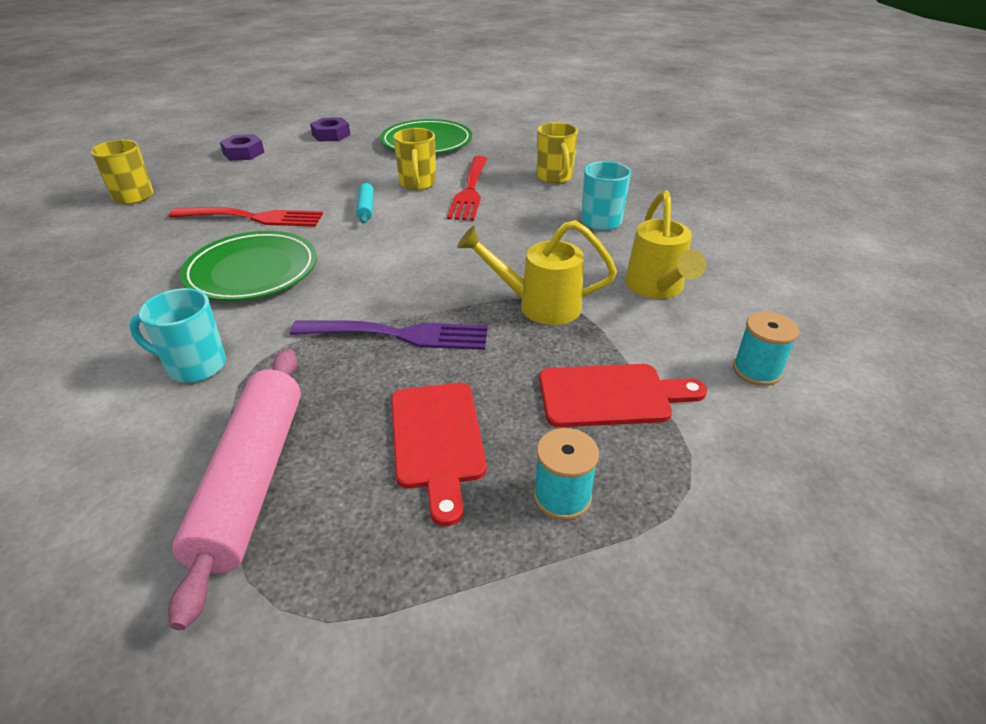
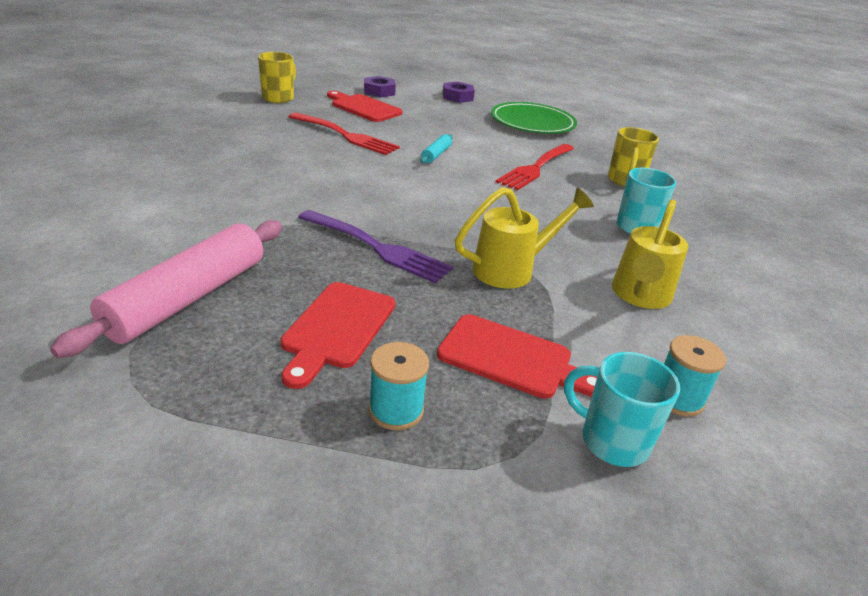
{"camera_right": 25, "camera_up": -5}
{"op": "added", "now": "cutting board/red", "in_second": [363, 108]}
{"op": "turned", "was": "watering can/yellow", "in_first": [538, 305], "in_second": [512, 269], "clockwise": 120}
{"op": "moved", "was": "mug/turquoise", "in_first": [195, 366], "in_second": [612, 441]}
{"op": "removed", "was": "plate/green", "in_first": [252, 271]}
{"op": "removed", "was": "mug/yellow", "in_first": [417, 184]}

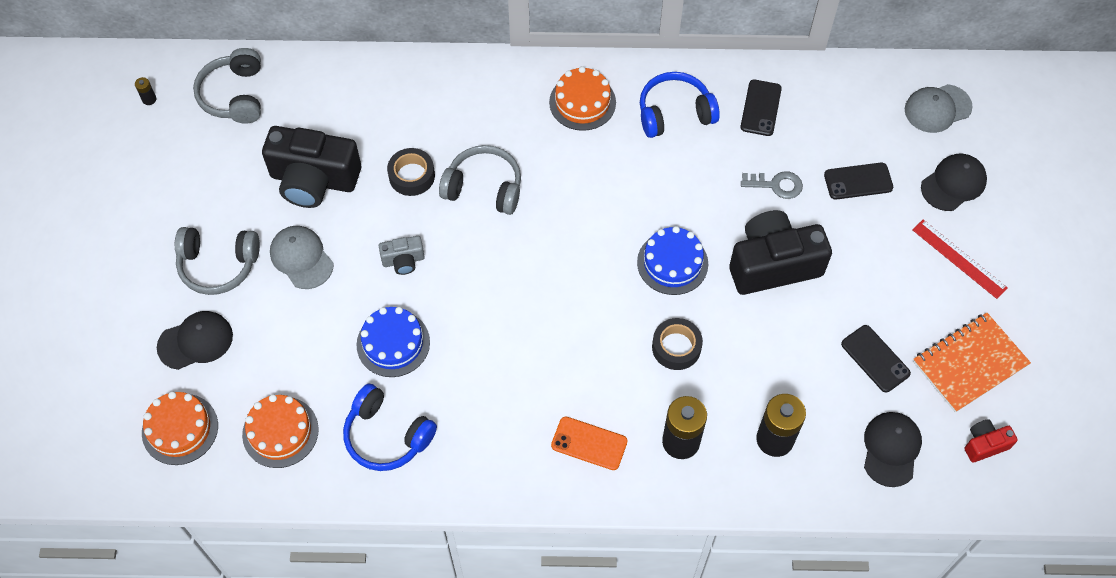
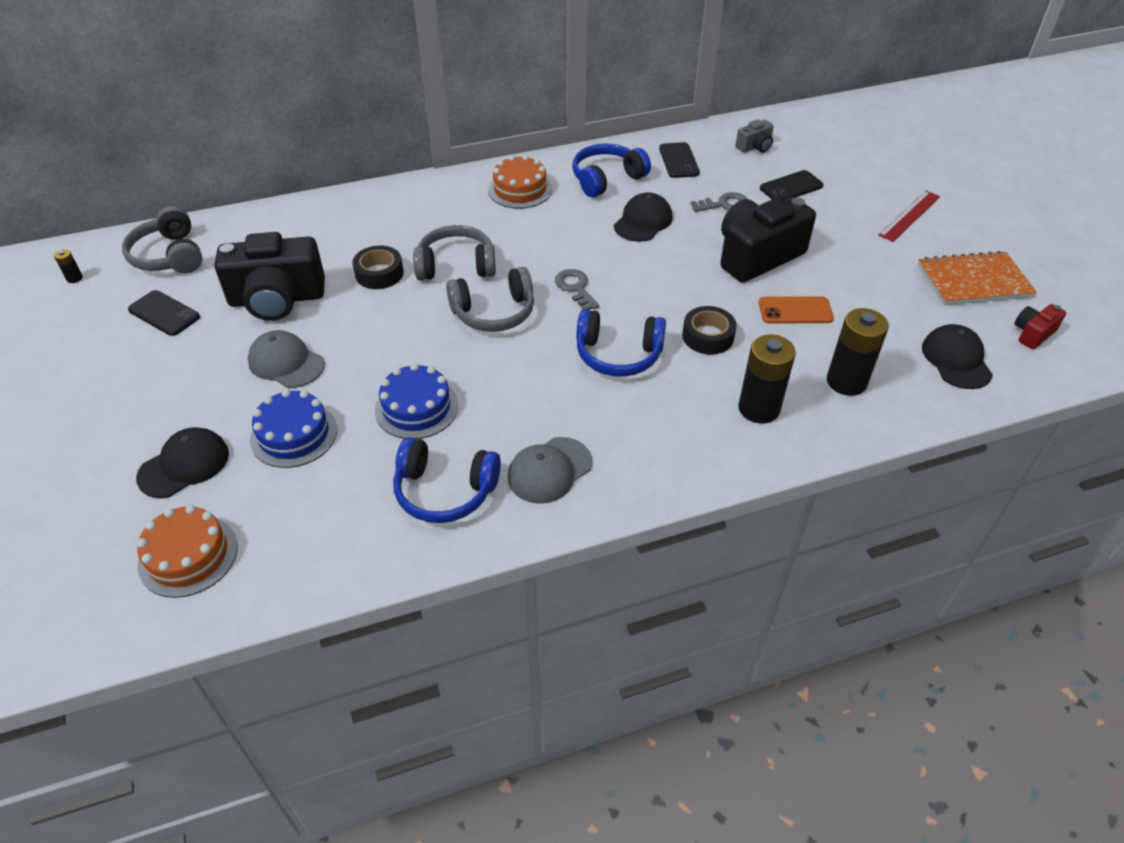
{"camera_right": -20, "camera_up": -15}
{"op": "moved", "was": "phone/black", "in_first": [875, 359], "in_second": [164, 313]}
{"op": "moved", "was": "cake/blue", "in_first": [672, 263], "in_second": [294, 434]}
{"op": "moved", "was": "headphones/grey", "in_first": [218, 265], "in_second": [494, 312]}
{"op": "moved", "was": "cap/grey", "in_first": [937, 108], "in_second": [549, 470]}
{"op": "added", "now": "key/grey", "in_second": [575, 288]}
{"op": "added", "now": "headphones/blue", "in_second": [618, 355]}
{"op": "moved", "was": "cap/black", "in_first": [953, 183], "in_second": [643, 221]}
{"op": "moved", "was": "camera/grey", "in_first": [403, 260], "in_second": [755, 147]}
{"op": "moved", "was": "phone/orange", "in_first": [589, 443], "in_second": [795, 311]}
{"op": "turned", "was": "ruler/red", "in_first": [959, 259], "in_second": [909, 216], "clockwise": -75}
{"op": "turned", "was": "notebook/orange", "in_first": [969, 363], "in_second": [973, 281], "clockwise": 45}
{"op": "removed", "was": "cake/orange", "in_first": [280, 432]}

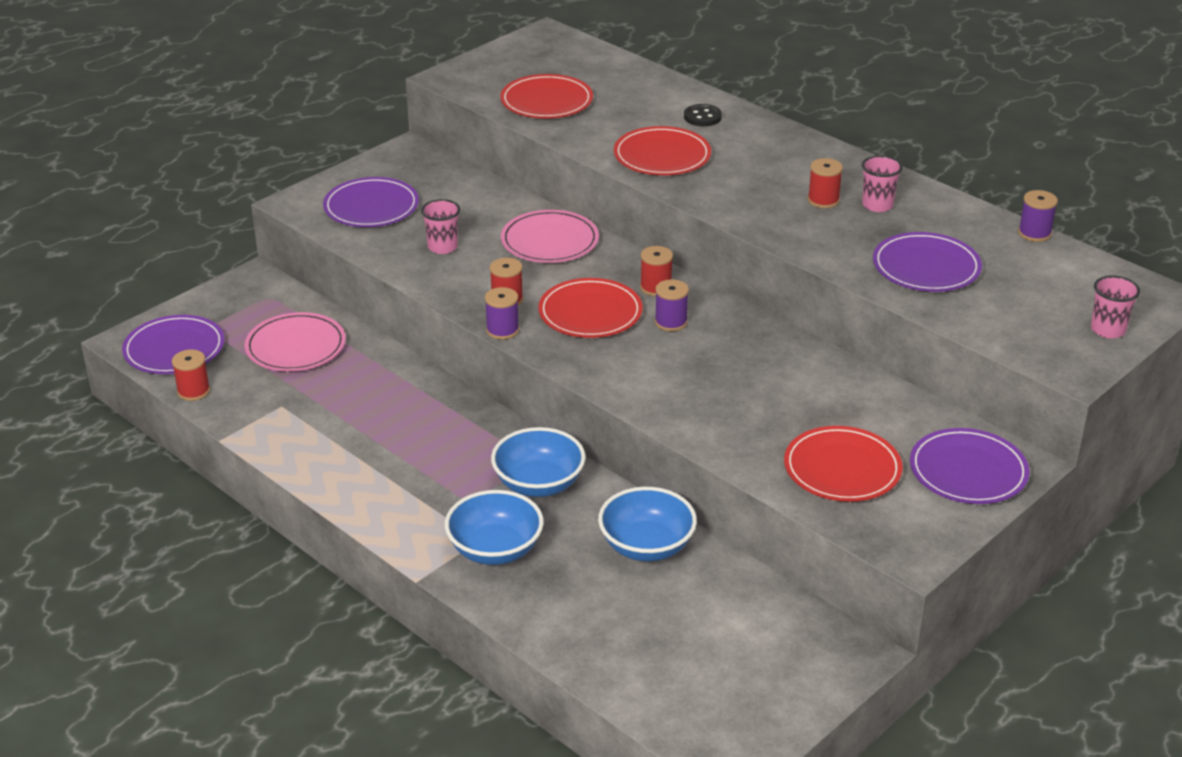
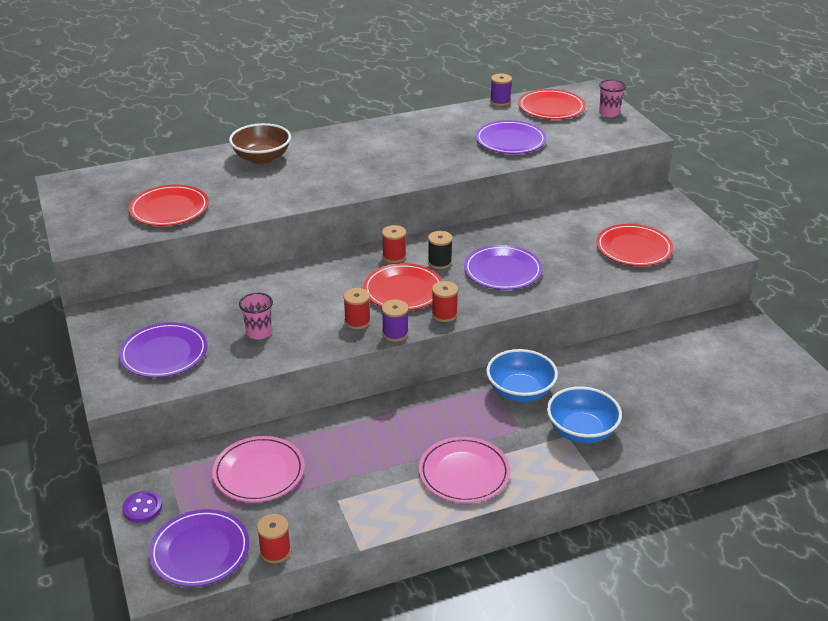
{"camera_right": -65, "camera_up": 0}
{"op": "added", "now": "button/purple", "in_second": [142, 508]}
{"op": "replaced", "was": "button/black", "now": "bowl/brown", "in_first": [702, 117], "in_second": [262, 158]}
{"op": "moved", "was": "plate/pink", "in_first": [550, 241], "in_second": [464, 473]}
{"op": "recoloured", "was": "spool/purple", "now": "spool/black", "in_first": [671, 322], "in_second": [439, 262]}
{"op": "moved", "was": "spool/red", "in_first": [823, 200], "in_second": [444, 314]}
{"op": "moved", "was": "plate/purple", "in_first": [968, 471], "in_second": [502, 271]}
{"op": "moved", "was": "plate/red", "in_first": [662, 156], "in_second": [551, 108]}
{"op": "removed", "was": "bowl/blue", "in_first": [646, 546]}
{"op": "removed", "was": "cup/pink", "in_first": [877, 205]}

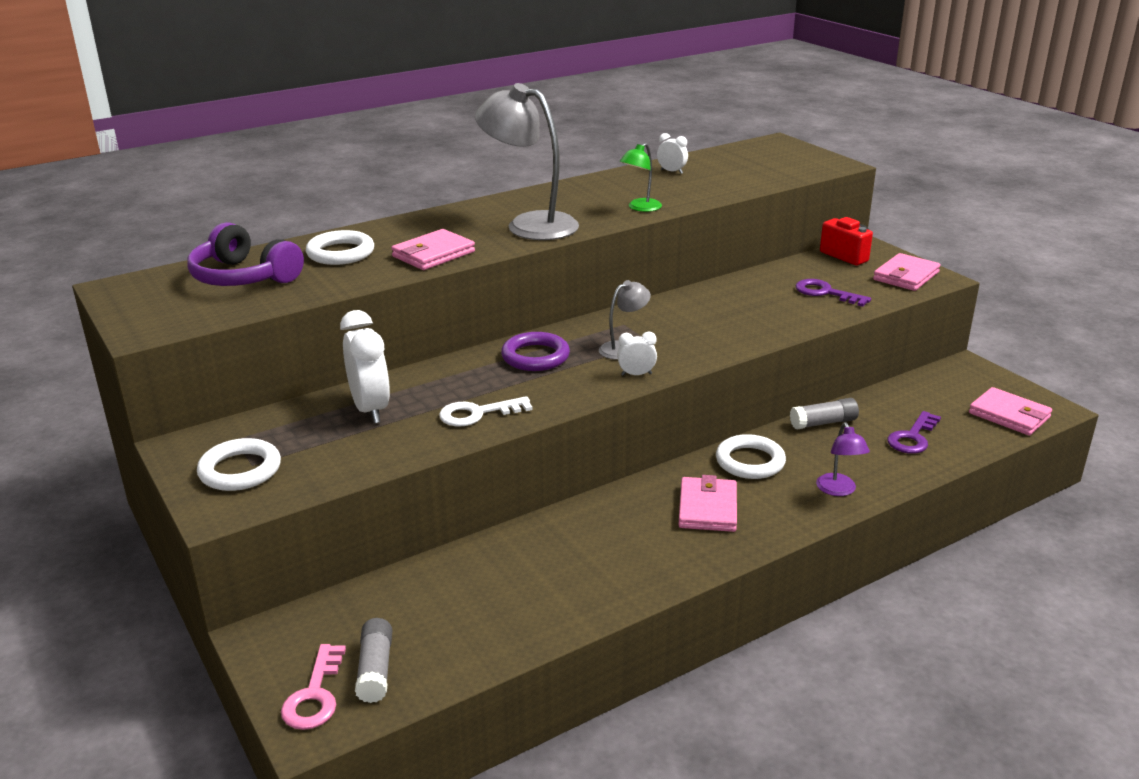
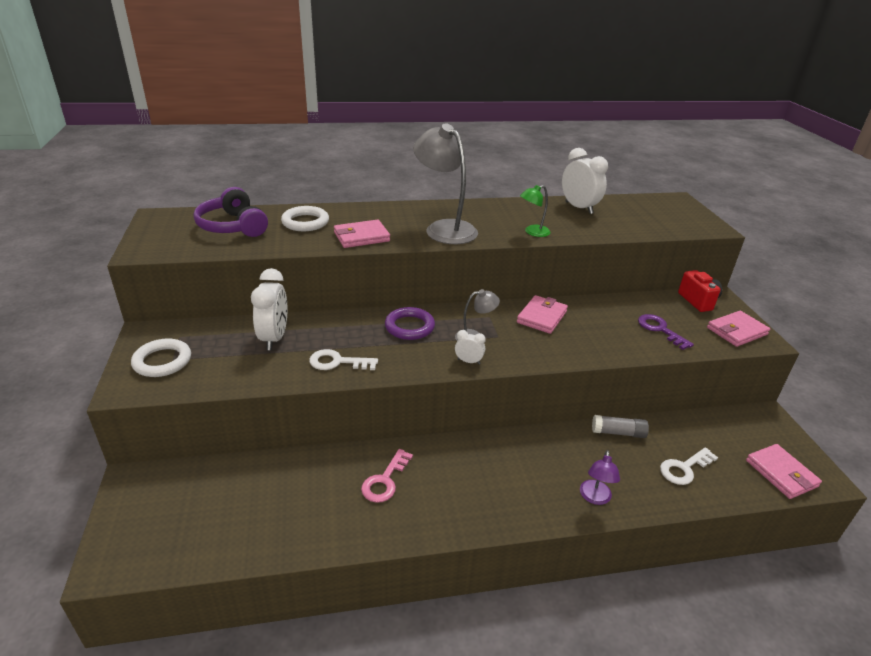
{"camera_right": 20, "camera_up": 5}
{"op": "moved", "was": "key/pink", "in_first": [315, 695], "in_second": [385, 480]}
{"op": "moved", "was": "wallet/pink", "in_first": [707, 508], "in_second": [542, 317]}
{"op": "resized", "was": "clock/white", "in_first": [671, 172], "in_second": [579, 208], "ratio": 1.99}
{"op": "recoloured", "was": "key/purple", "now": "key/white", "in_first": [912, 437], "in_second": [684, 468]}
{"op": "removed", "was": "glue stick/grey", "in_first": [375, 670]}
{"op": "removed", "was": "ring/white", "in_first": [750, 462]}

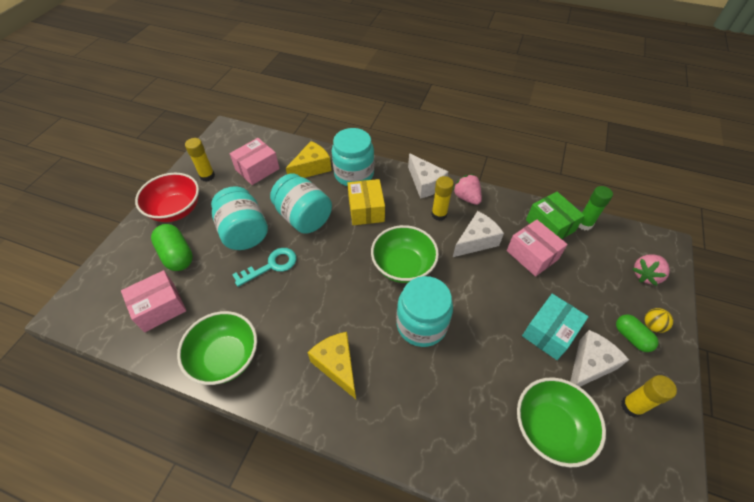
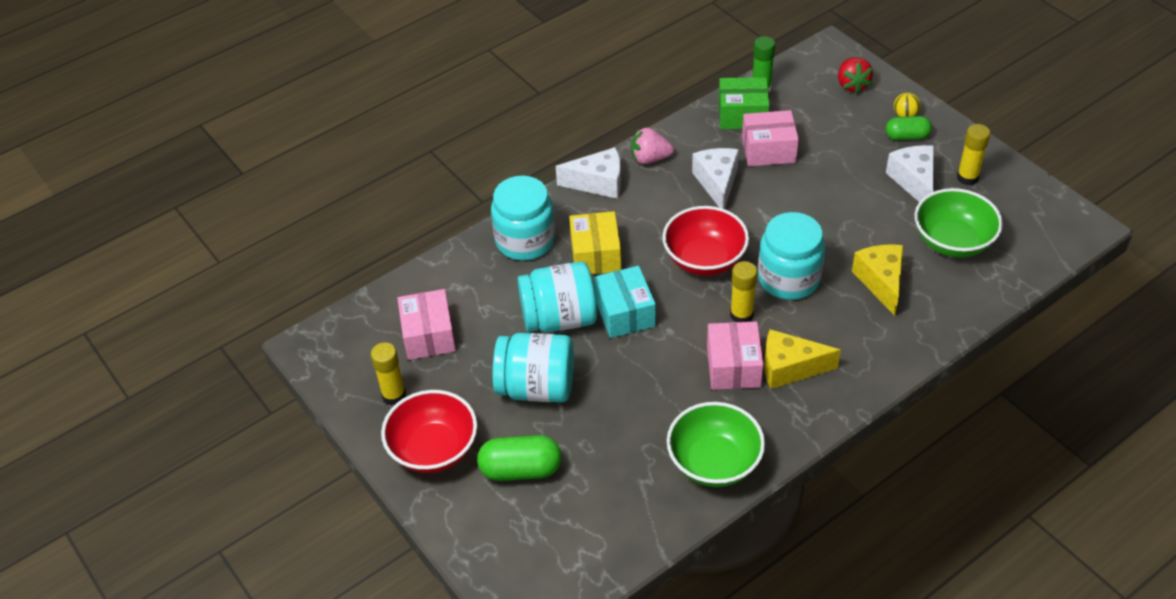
{"camera_right": -55, "camera_up": -5}
{"op": "turned", "was": "box/yellow", "in_first": [366, 210], "in_second": [595, 255], "clockwise": 60}
{"op": "moved", "was": "box/turquoise", "in_first": [549, 332], "in_second": [625, 313]}
{"op": "recoloured", "was": "bowl/green", "now": "bowl/red", "in_first": [403, 266], "in_second": [704, 259]}
{"op": "moved", "was": "box/pink", "in_first": [160, 307], "in_second": [733, 366]}
{"op": "moved", "was": "glue stick/yellow", "in_first": [439, 214], "in_second": [741, 315]}
{"op": "recoloured", "was": "strawberry/pink", "now": "strawberry/red", "in_first": [645, 275], "in_second": [852, 85]}
{"op": "moved", "was": "cheese/yellow", "in_first": [312, 168], "in_second": [881, 282]}
{"op": "removed", "was": "key/turquoise", "in_first": [271, 265]}

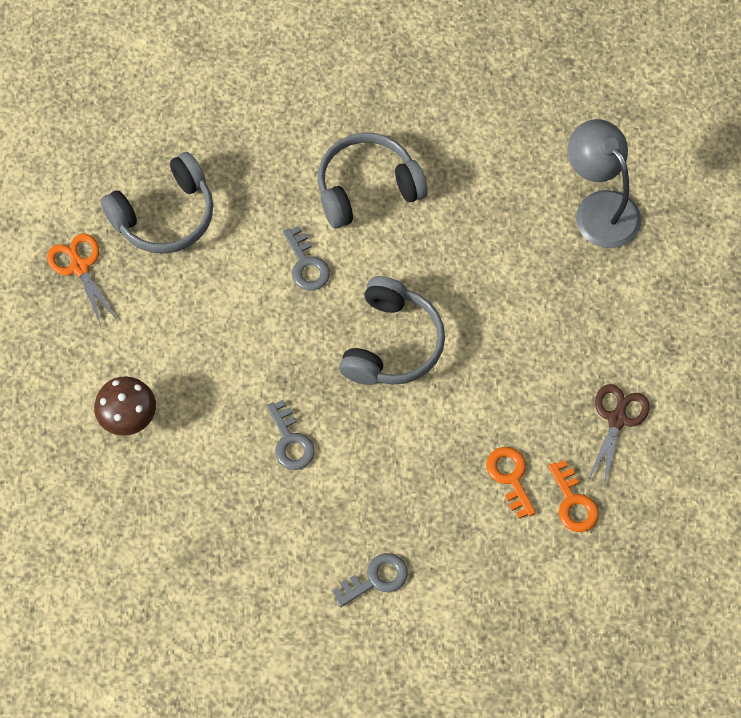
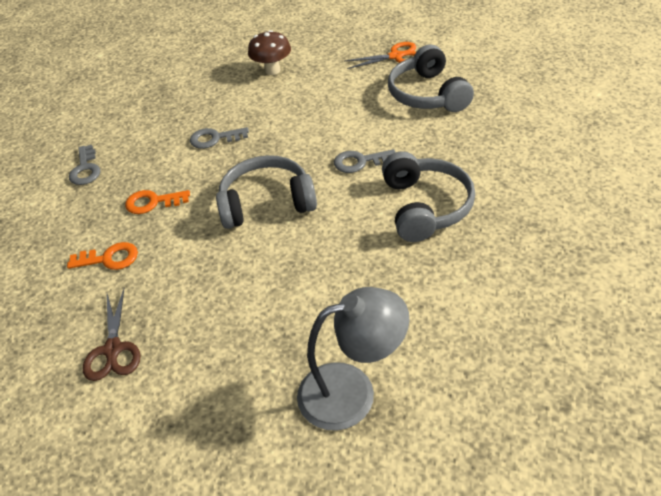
{"camera_right": 110, "camera_up": -20}
{"op": "turned", "was": "scissors/brown", "in_first": [617, 419], "in_second": [113, 350], "clockwise": 45}
{"op": "moved", "was": "key/orange", "in_first": [573, 502], "in_second": [152, 202]}
{"op": "turned", "was": "headphones/grey", "in_first": [392, 344], "in_second": [266, 203], "clockwise": 135}

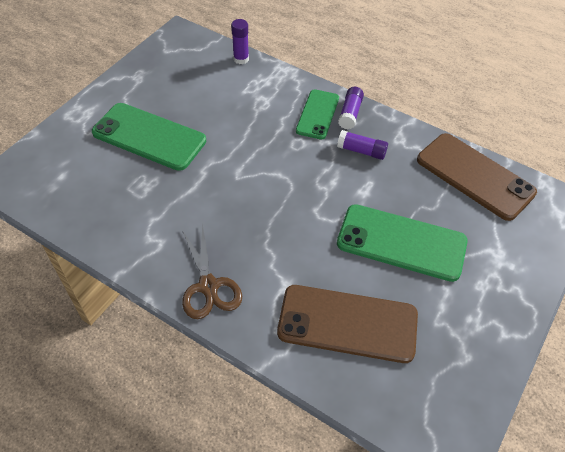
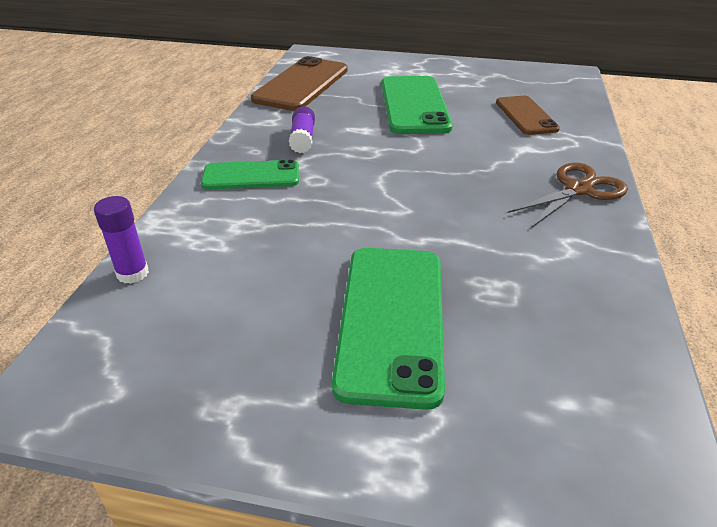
{"camera_right": -110, "camera_up": -15}
{"op": "resized", "was": "phone/brown", "in_first": [347, 324], "in_second": [526, 116], "ratio": 0.62}
{"op": "removed", "was": "glue stick/purple", "in_first": [350, 113]}

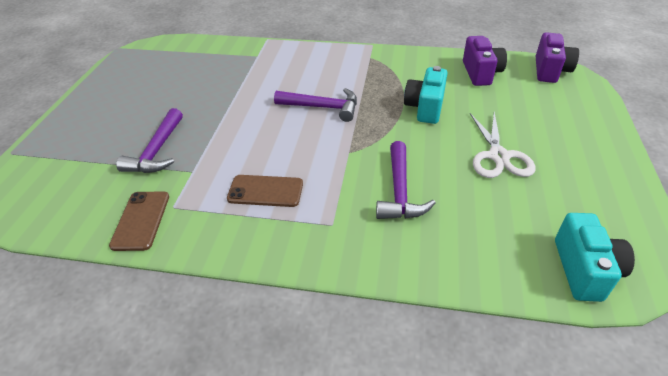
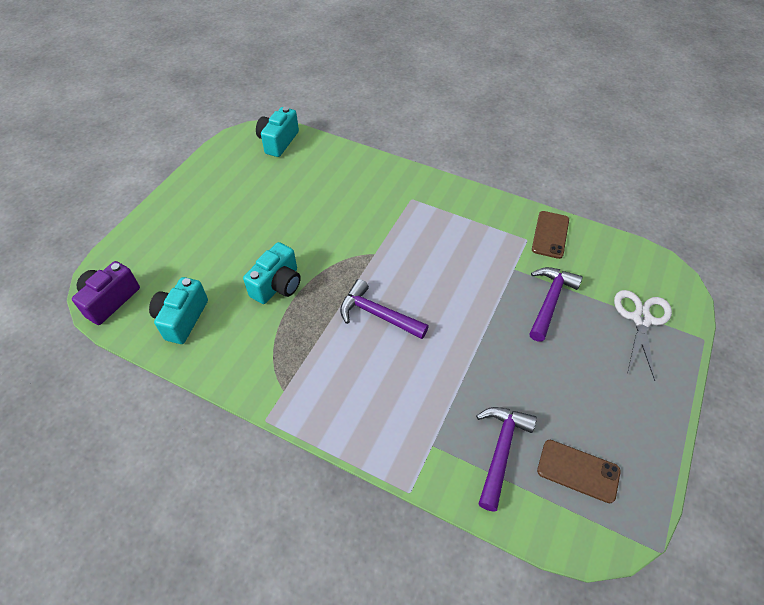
{"camera_right": -165, "camera_up": 10}
{"op": "recoloured", "was": "camera/purple", "now": "camera/turquoise", "in_first": [481, 73], "in_second": [182, 318]}
{"op": "moved", "was": "hammer/purple", "in_first": [400, 191], "in_second": [501, 450]}
{"op": "moved", "was": "phone/brown", "in_first": [265, 191], "in_second": [578, 471]}
{"op": "moved", "was": "scissors/white", "in_first": [498, 156], "in_second": [641, 319]}

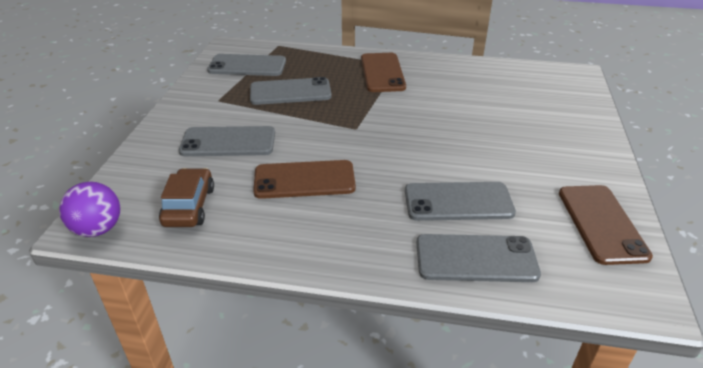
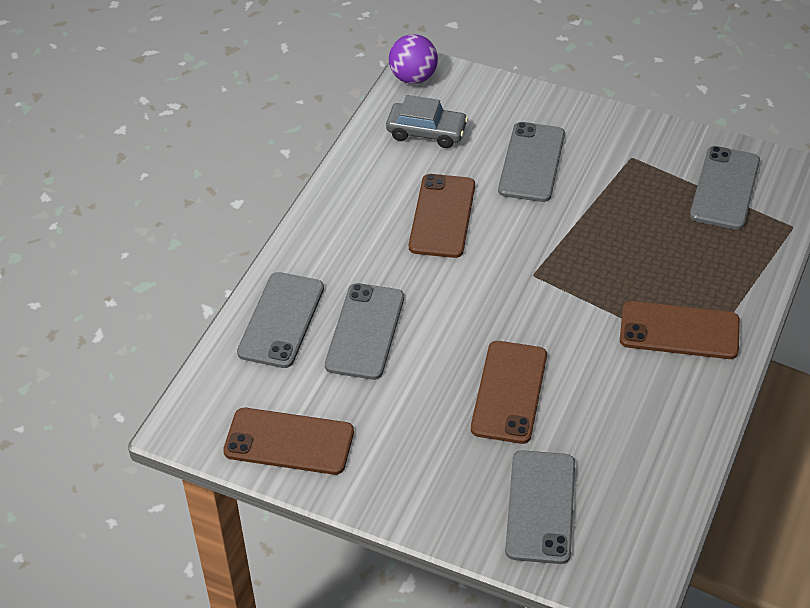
{"camera_right": 105, "camera_up": 10}
{"op": "recoloured", "was": "car/brown", "now": "car/grey", "in_first": [189, 206], "in_second": [426, 132]}
{"op": "added", "now": "phone/brown", "in_second": [509, 392]}
{"op": "moved", "was": "phone/grey", "in_first": [290, 92], "in_second": [541, 507]}

